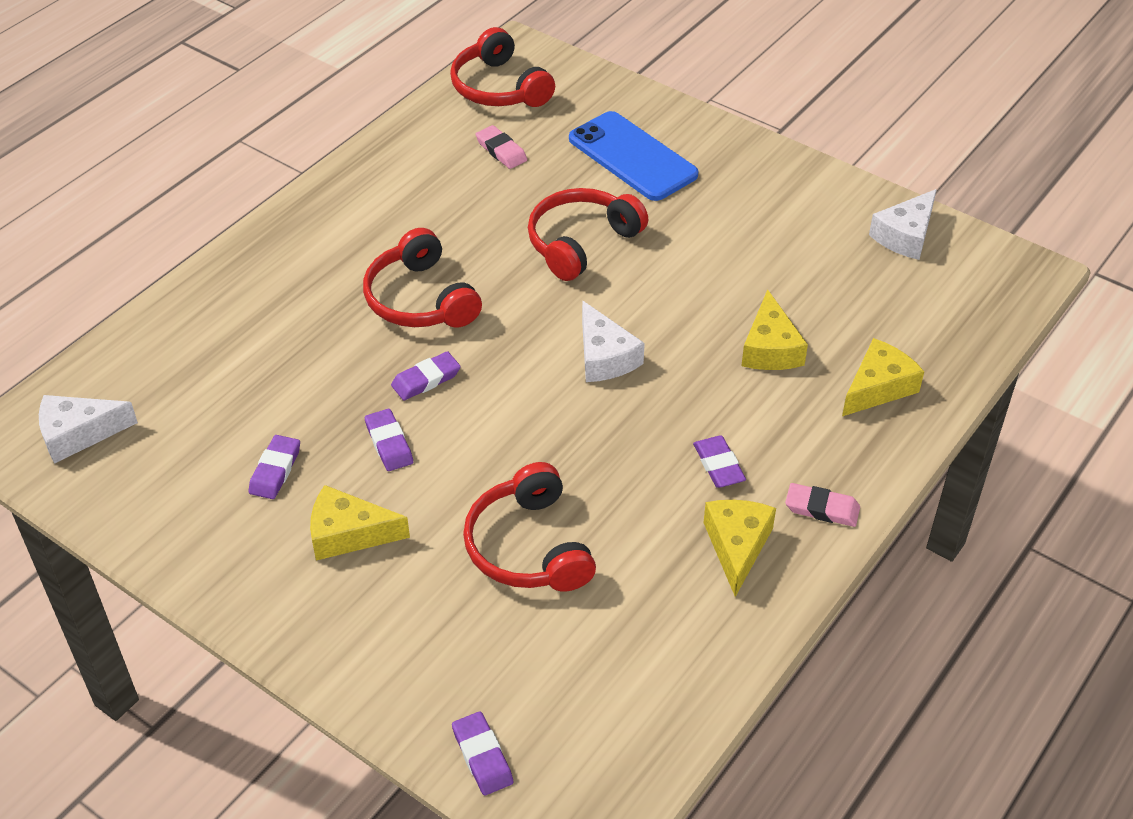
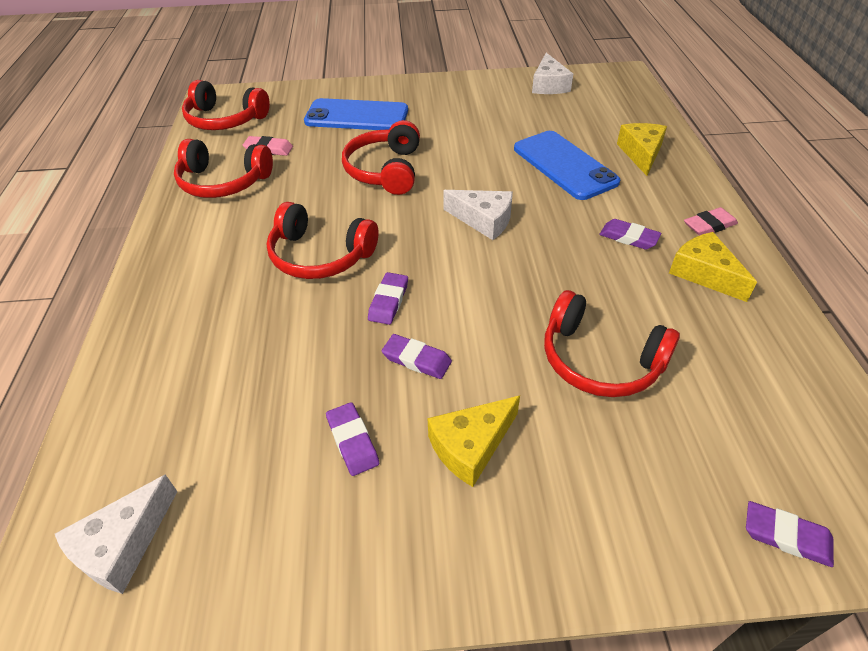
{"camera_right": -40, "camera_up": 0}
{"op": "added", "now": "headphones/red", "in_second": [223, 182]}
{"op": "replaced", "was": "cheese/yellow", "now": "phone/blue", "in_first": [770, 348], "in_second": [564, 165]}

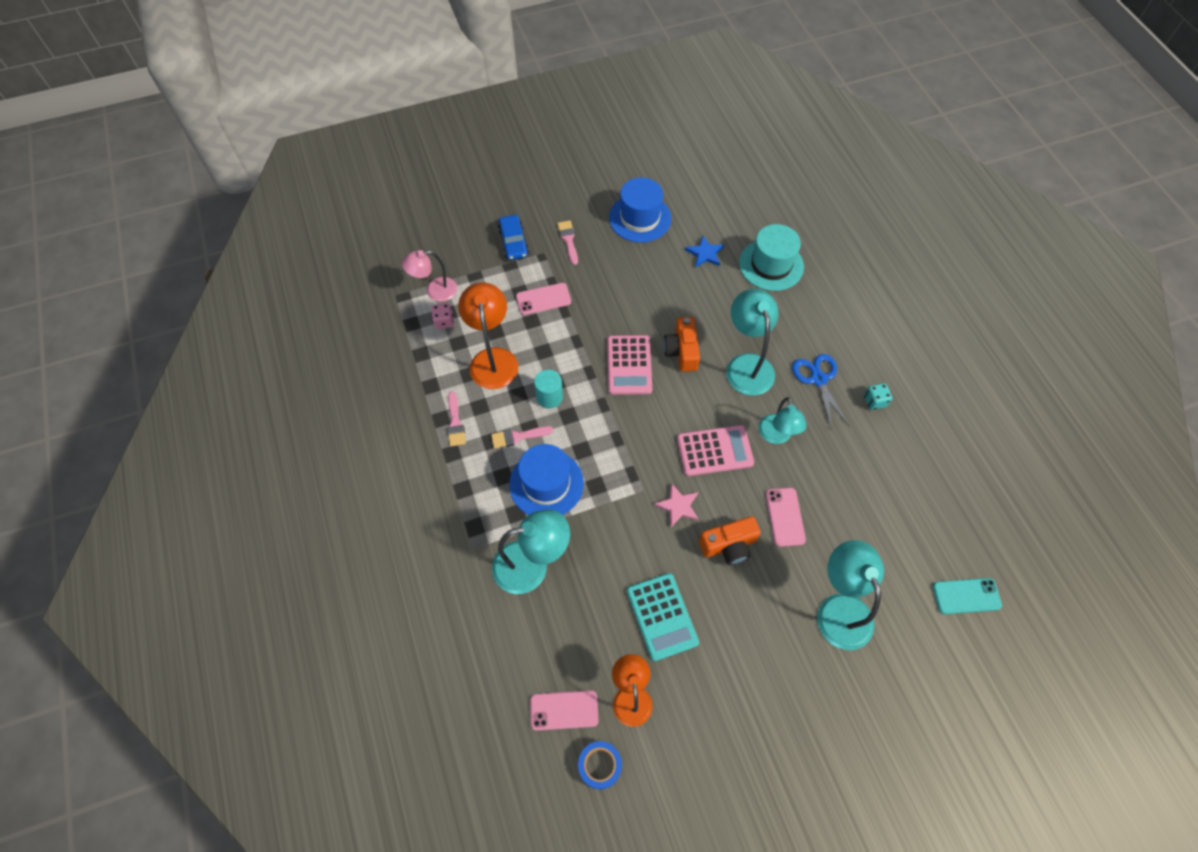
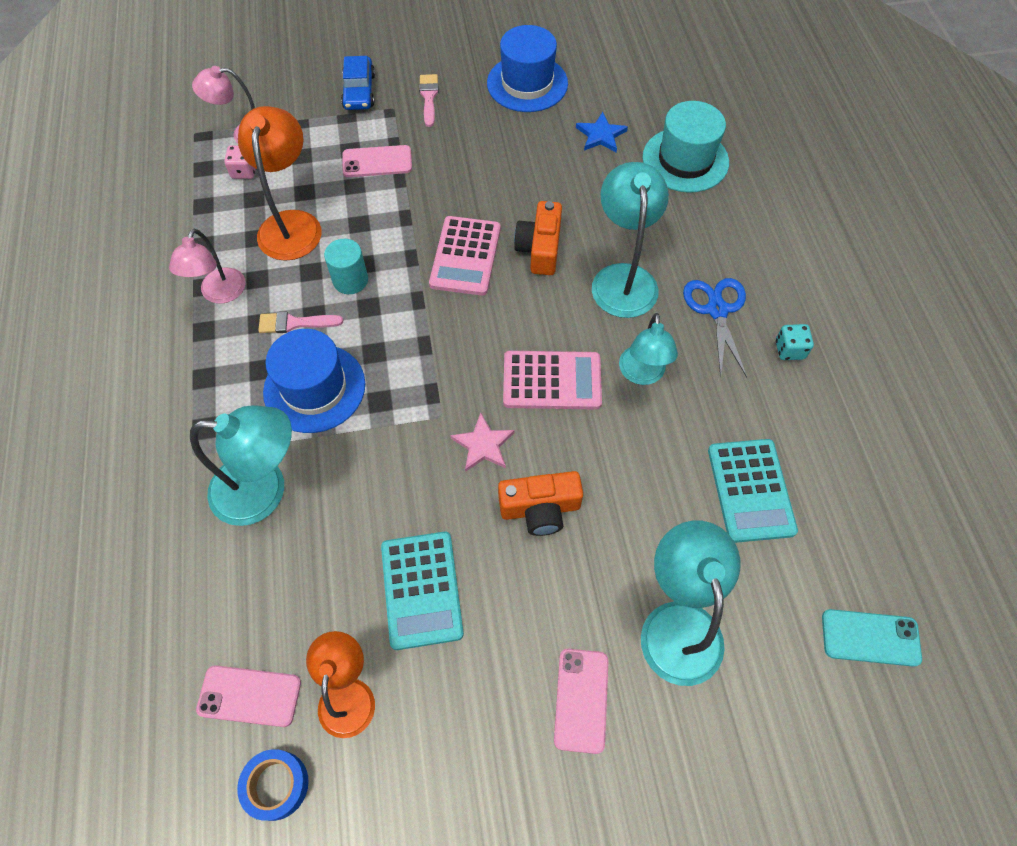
{"camera_right": 10, "camera_up": 0}
{"op": "replaced", "was": "brush/pink", "now": "lamp/pink", "in_first": [455, 423], "in_second": [220, 294]}
{"op": "moved", "was": "phone/pink", "in_first": [785, 517], "in_second": [581, 700]}
{"op": "added", "now": "calculator/turquoise", "in_second": [750, 490]}

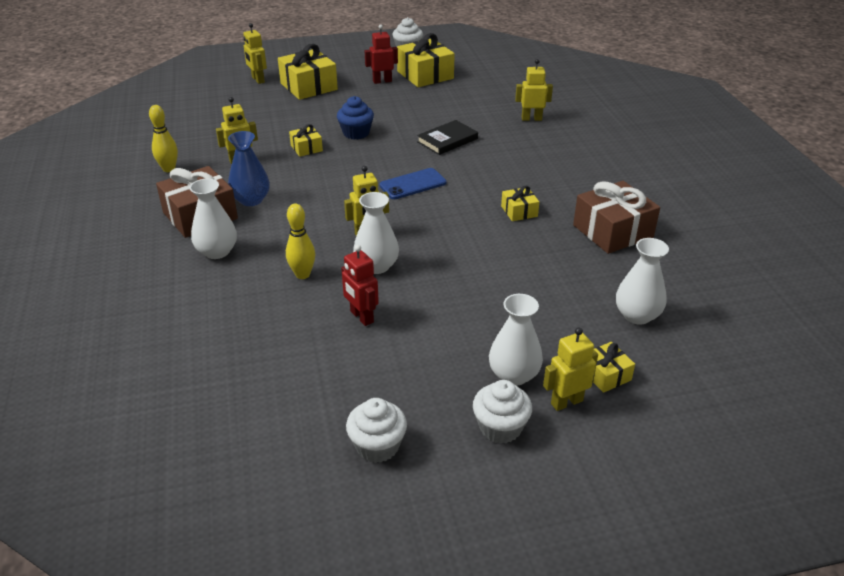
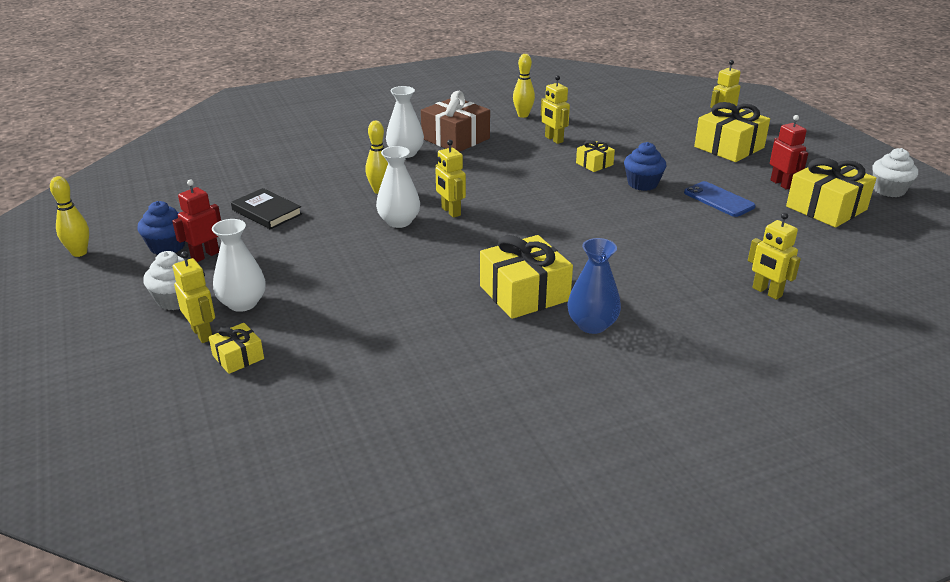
{"camera_right": 80, "camera_up": -5}
{"op": "added", "now": "bowling pin/yellow", "in_second": [79, 253]}
{"op": "recoloured", "was": "cupcake/white", "now": "cupcake/blue", "in_first": [377, 446], "in_second": [167, 247]}
{"op": "moved", "was": "robot/red", "in_first": [361, 317], "in_second": [205, 255]}
{"op": "moved", "was": "book/black", "in_first": [447, 140], "in_second": [266, 212]}
{"op": "resized", "was": "gift/yellow", "in_first": [519, 211], "in_second": [524, 293], "ratio": 1.95}
{"op": "moved", "was": "vase/blue", "in_first": [251, 200], "in_second": [592, 325]}
{"op": "moved", "was": "phone/blue", "in_first": [413, 184], "in_second": [719, 199]}
{"op": "turned", "was": "robot/yellow", "in_first": [531, 119], "in_second": [766, 292], "clockwise": 150}
{"op": "removed", "was": "gift/brown", "in_first": [612, 231]}
{"op": "removed", "was": "vase/white", "in_first": [637, 315]}

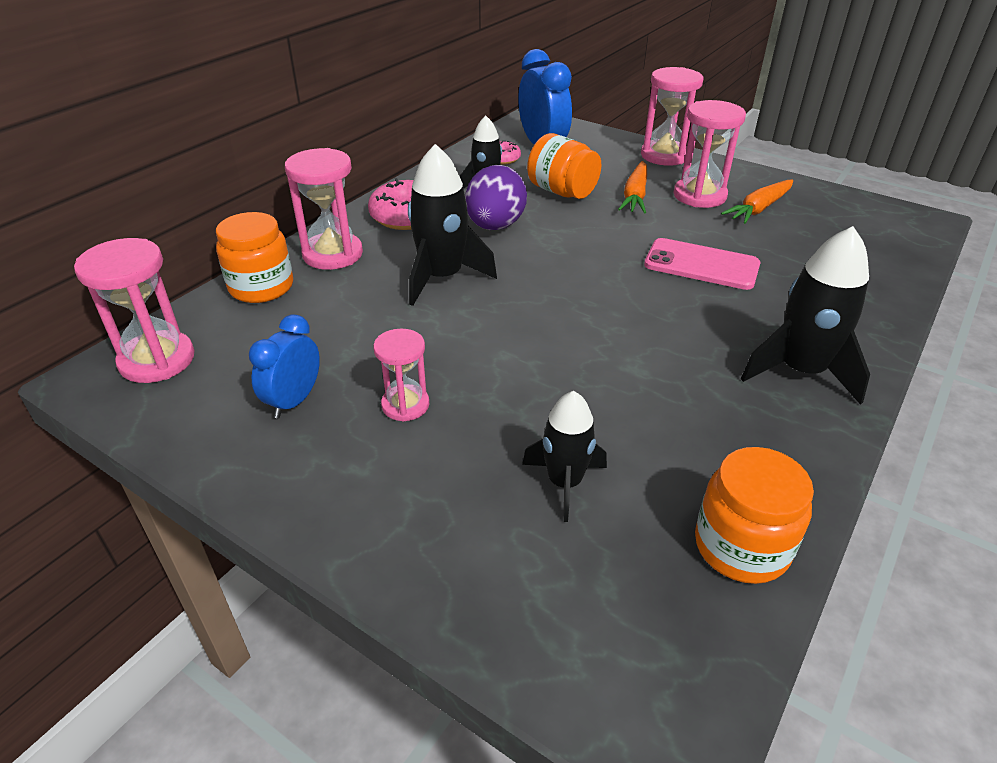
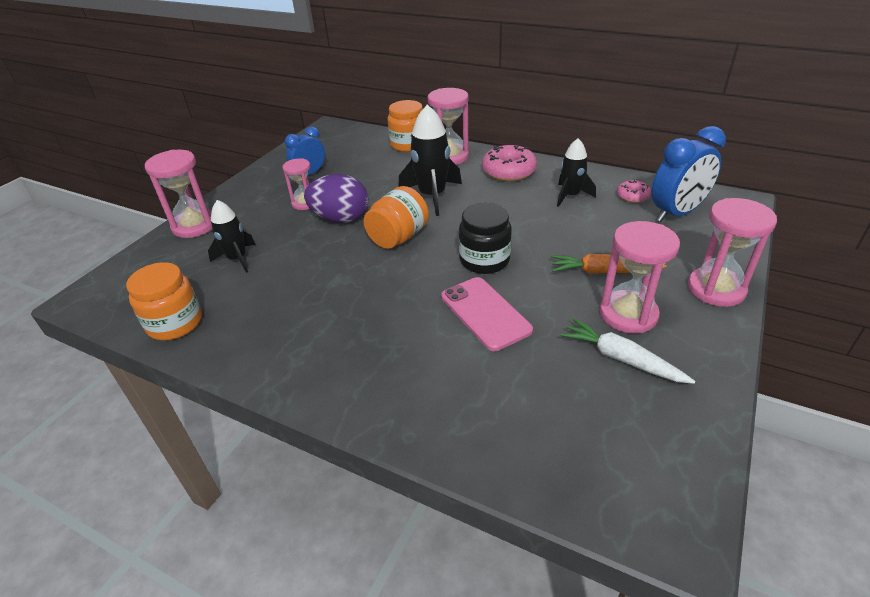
{"camera_right": 85, "camera_up": 0}
{"op": "moved", "was": "hourglass/pink", "in_first": [157, 360], "in_second": [194, 226]}
{"op": "turned", "was": "clock/blue", "in_first": [294, 401], "in_second": [310, 174], "clockwise": -60}
{"op": "moved", "was": "egg/purple", "in_first": [495, 226], "in_second": [340, 219]}
{"op": "moved", "was": "jar/orange", "in_first": [562, 192], "in_second": [398, 237]}
{"op": "turned", "was": "phone/pink", "in_first": [701, 265], "in_second": [485, 313], "clockwise": -45}
{"op": "added", "now": "jar/black", "in_second": [484, 260]}
{"op": "recoloured", "was": "carrot/orange", "now": "carrot/white", "in_first": [759, 208], "in_second": [622, 359]}
{"op": "removed", "was": "rocket/black", "in_first": [800, 371]}

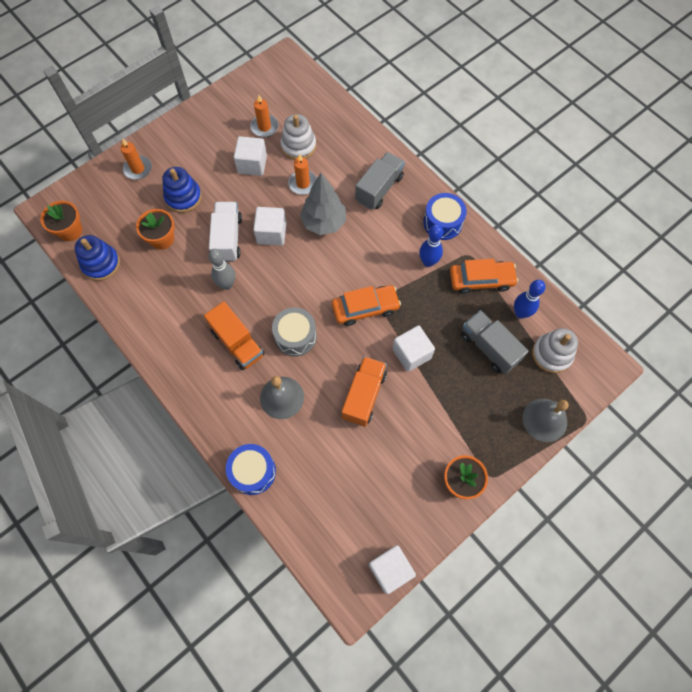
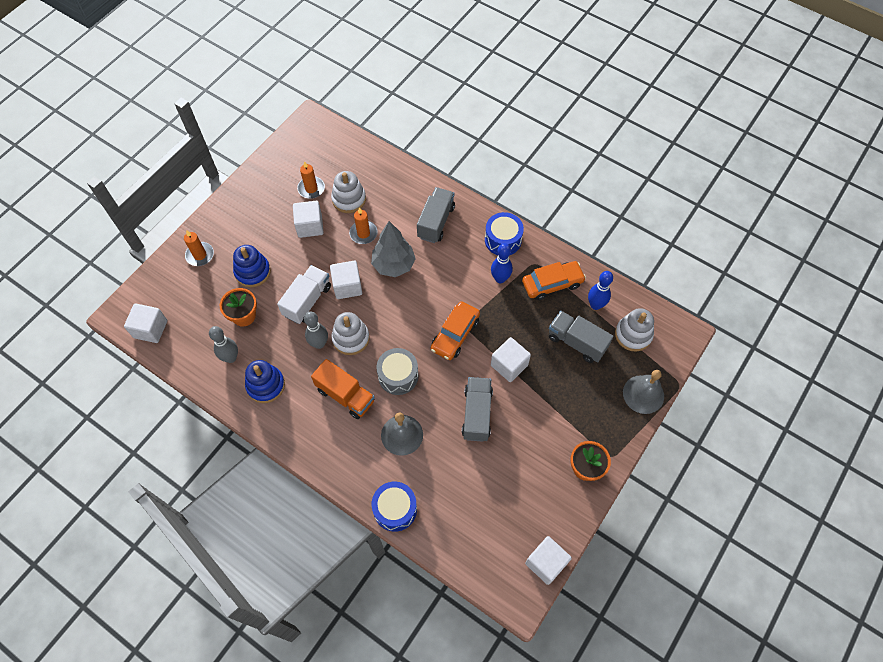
{"camera_right": -15, "camera_up": -5}
{"op": "replaced", "was": "flower pot/orange", "now": "cube/white", "in_first": [70, 231], "in_second": [150, 329]}
{"op": "added", "now": "bowling pin/grey", "in_second": [231, 358]}
{"op": "moved", "was": "stacking toy/blue", "in_first": [101, 264], "in_second": [266, 385]}
{"op": "turned", "was": "truck/white", "in_first": [228, 238], "in_second": [307, 301], "clockwise": 45}
{"op": "added", "now": "stacking toy/white", "in_second": [351, 338]}
{"op": "turned", "was": "car/orange", "in_first": [365, 308], "in_second": [455, 334], "clockwise": 150}
{"op": "recoloured", "was": "truck/orange", "now": "truck/grey", "in_first": [364, 395], "in_second": [477, 414]}

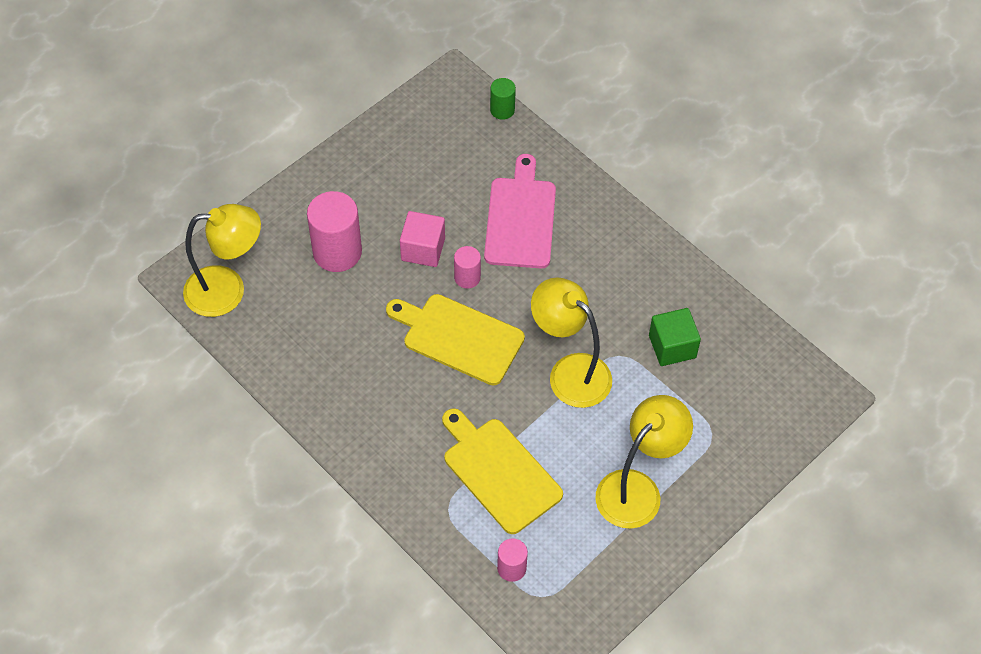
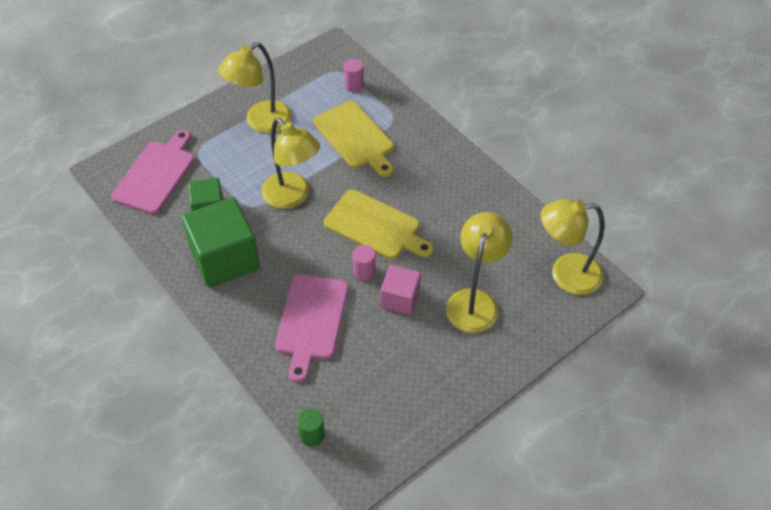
{"camera_right": -175, "camera_up": -5}
{"op": "added", "now": "cutting board/pink", "in_second": [156, 174]}
{"op": "added", "now": "cube/green", "in_second": [225, 258]}
{"op": "replaced", "was": "cylinder/pink", "now": "lamp/yellow", "in_first": [337, 252], "in_second": [474, 301]}

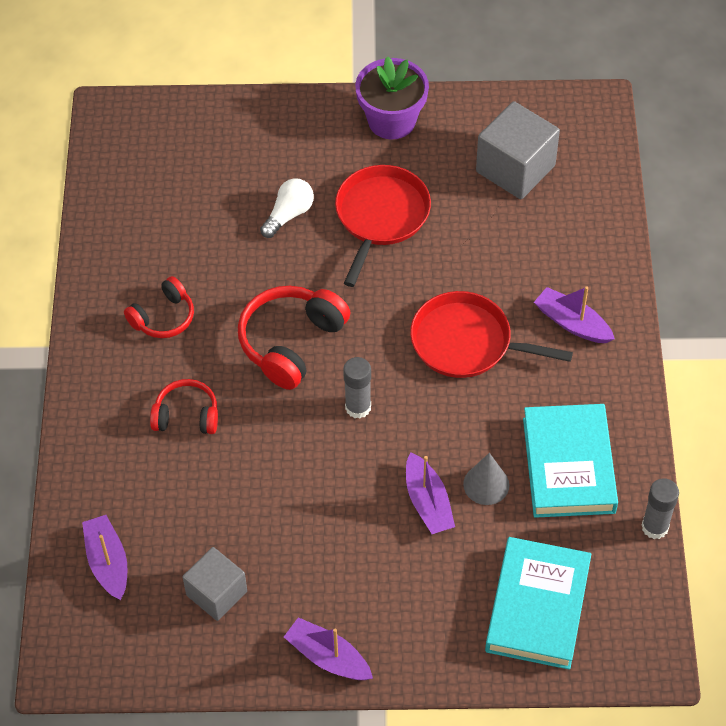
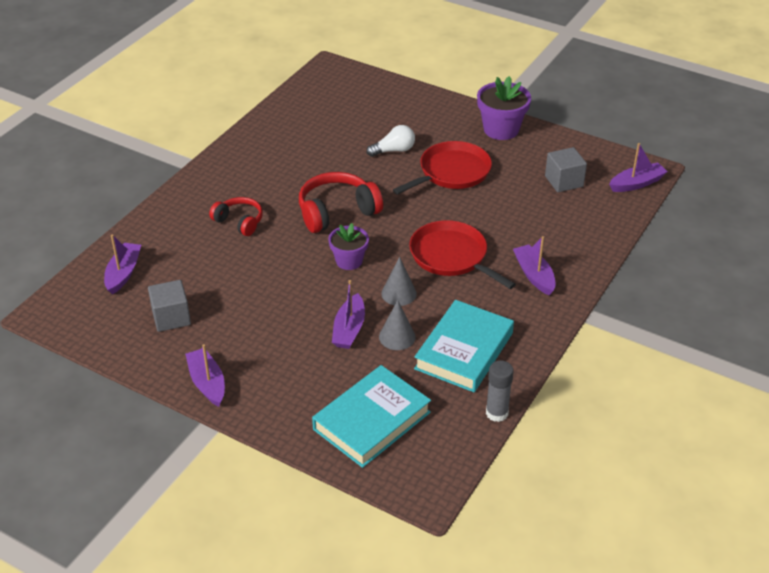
{"camera_right": 30, "camera_up": -15}
{"op": "replaced", "was": "glue stick/grey", "now": "flower pot/purple", "in_first": [358, 407], "in_second": [349, 261]}
{"op": "added", "now": "cone/grey", "in_second": [399, 293]}
{"op": "resized", "was": "cube/grey", "in_first": [515, 168], "in_second": [564, 181], "ratio": 0.66}
{"op": "added", "now": "boat/purple", "in_second": [637, 183]}
{"op": "removed", "was": "headphones/red", "in_first": [163, 317]}

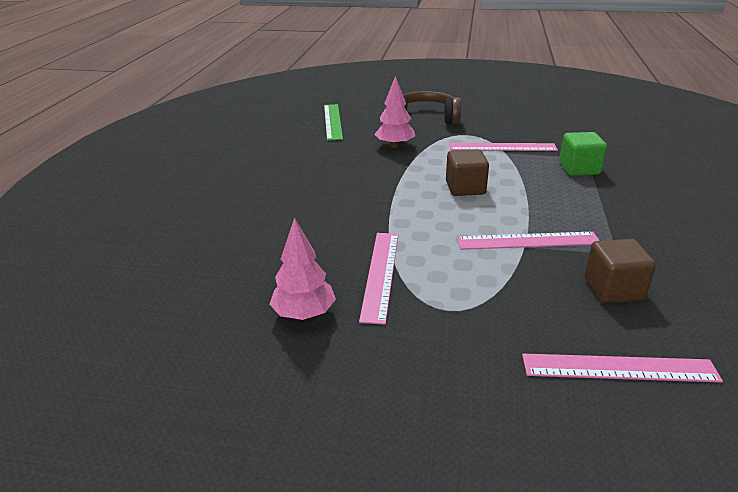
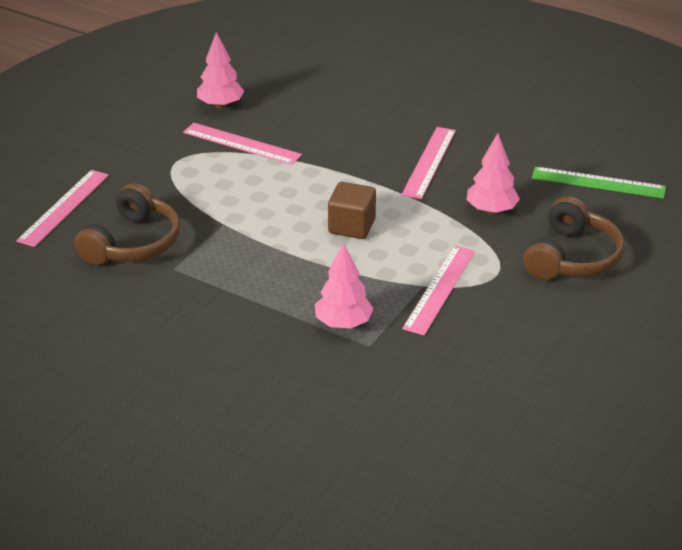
{"camera_right": 110, "camera_up": 5}
{"op": "replaced", "was": "cube/brown", "now": "headphones/brown", "in_first": [613, 289], "in_second": [133, 243]}
{"op": "replaced", "was": "cube/green", "now": "tree/pink", "in_first": [579, 169], "in_second": [343, 323]}
{"op": "moved", "was": "ruler/pink", "in_first": [528, 241], "in_second": [429, 162]}

